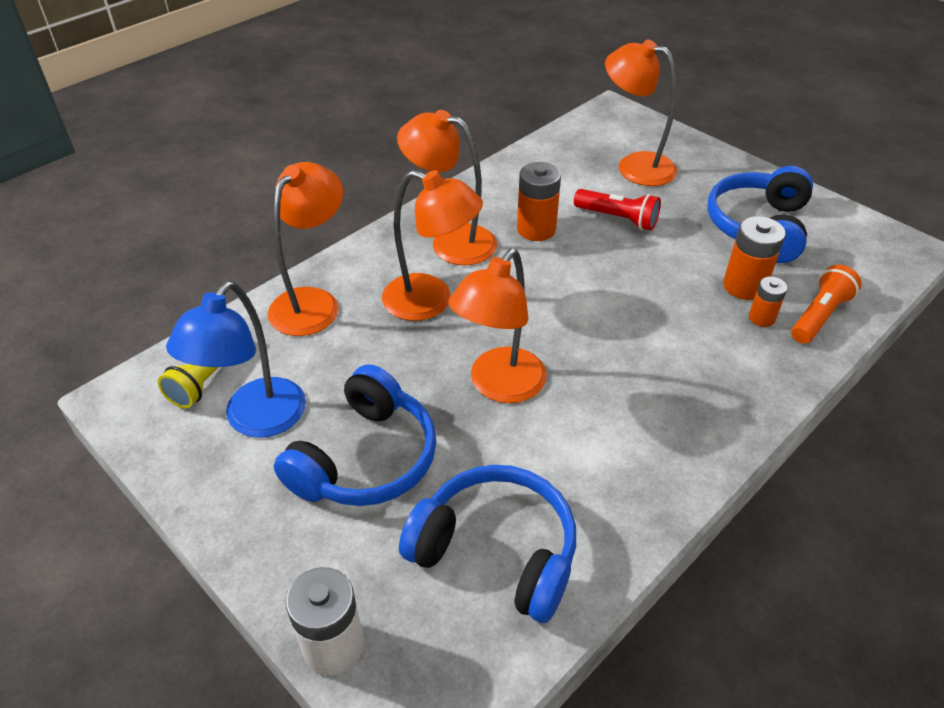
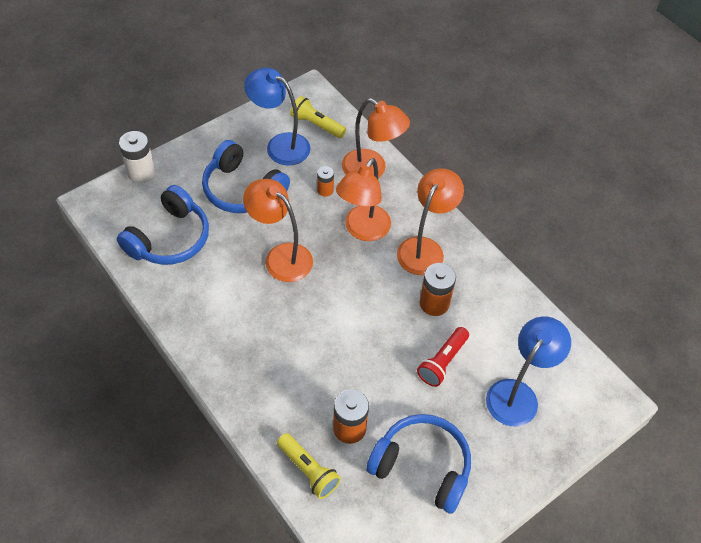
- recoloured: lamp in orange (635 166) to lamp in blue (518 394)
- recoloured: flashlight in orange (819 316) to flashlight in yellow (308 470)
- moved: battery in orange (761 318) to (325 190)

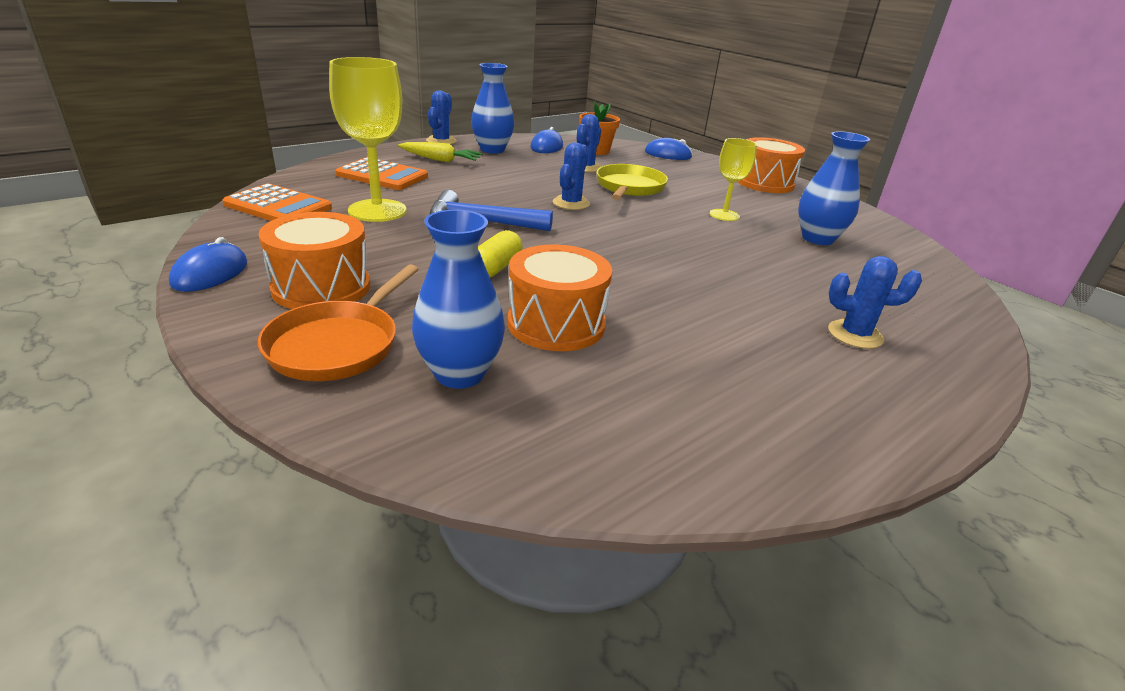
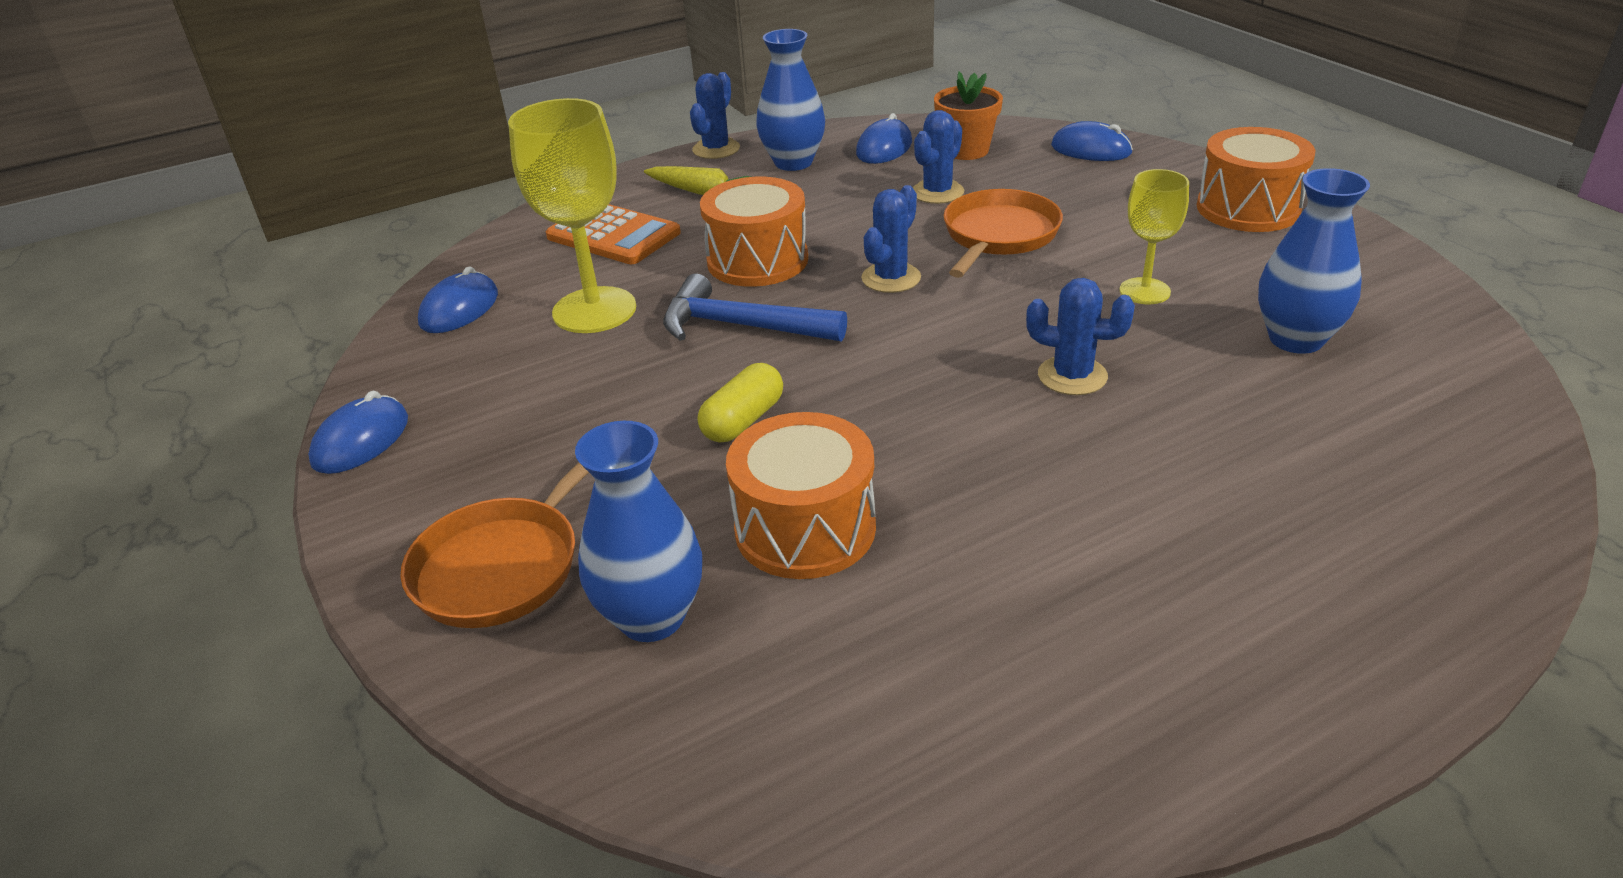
- recoloured: pan in yellow (629 188) to pan in orange (998 236)
- replaced: calculator in orange (278 206) to mouse in blue (459 309)
- moved: drum in orange (321 287) to (757 260)
- moved: cactus in blue (855 335) to (1072 376)

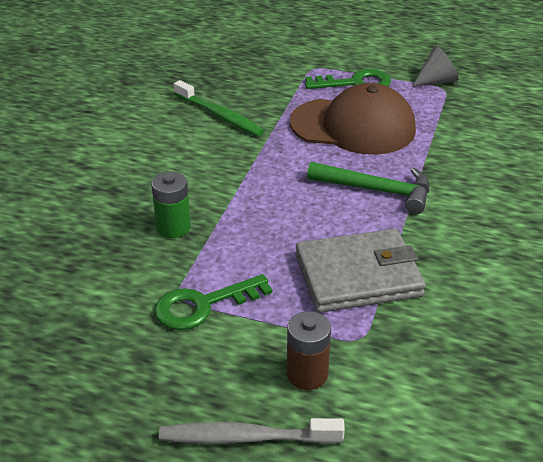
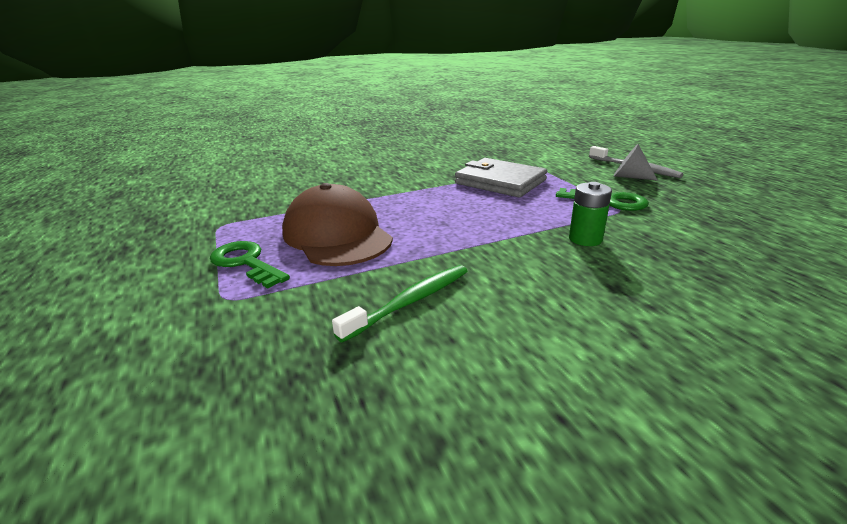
- moved: cone in grey (437 81) to (629 177)
- turned: toothbrush in green (220 115) = (410 302) 45 degrees clockwise
- removed: hammer in green (377 190)
- removed: battery in brown (307 374)

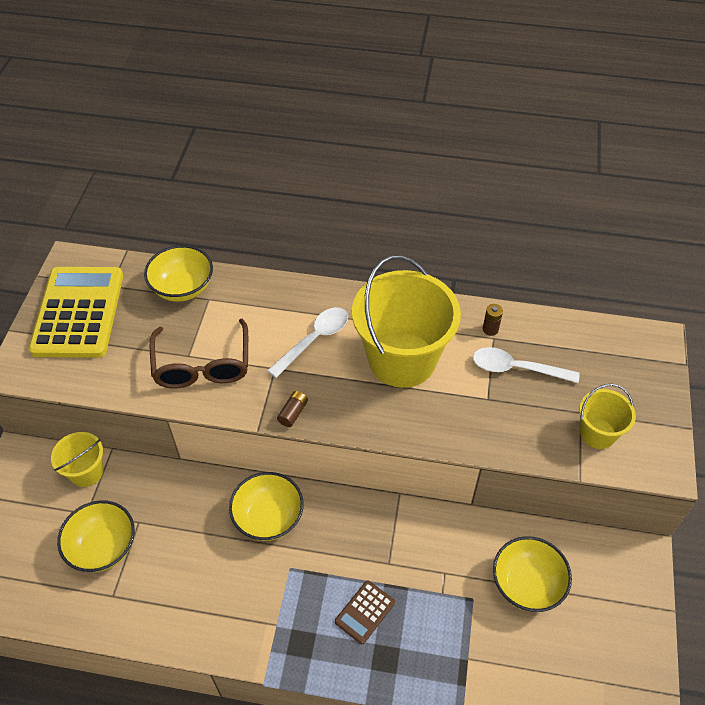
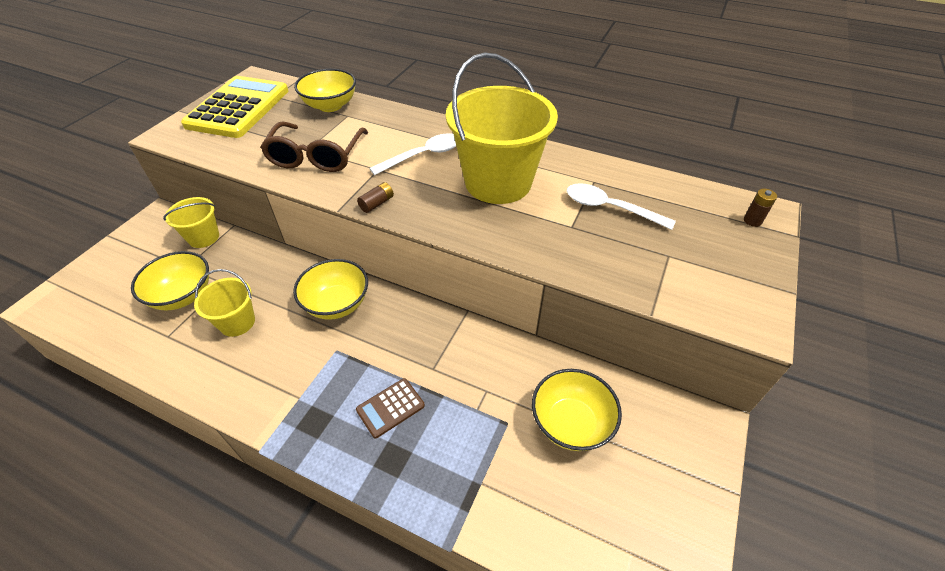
- moved: battery in brown (490 329) to (752 221)
- moved: bucket in yellow (597 433) to (237 322)

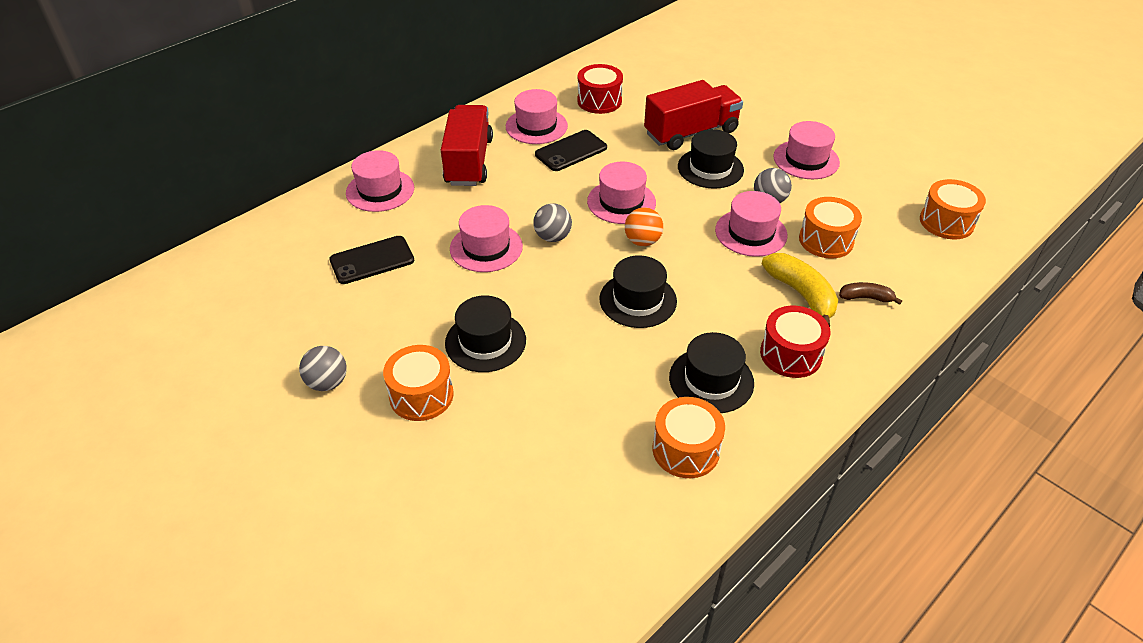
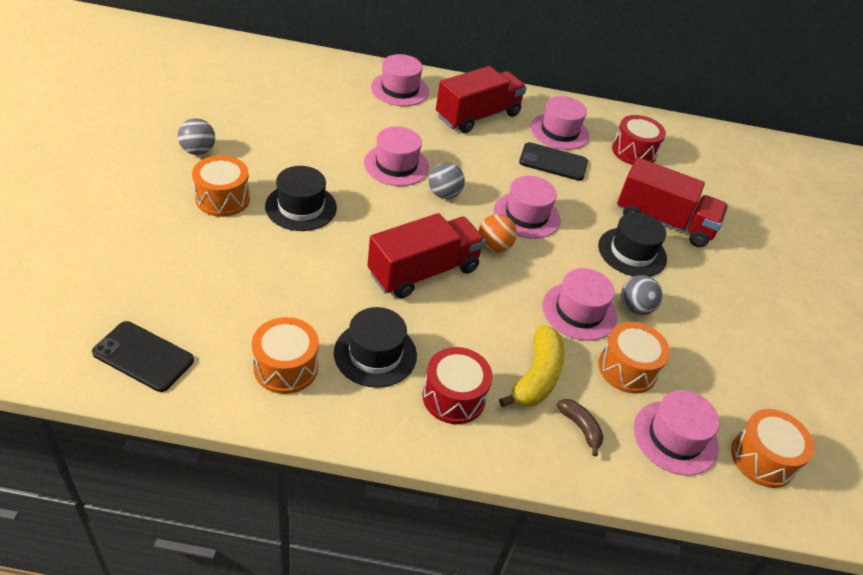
- moved: hat in pink (806 159) to (675 437)
- moved: phone in black (372 260) to (143 356)
- replaced: hat in black (638 300) to truck in red (423 271)

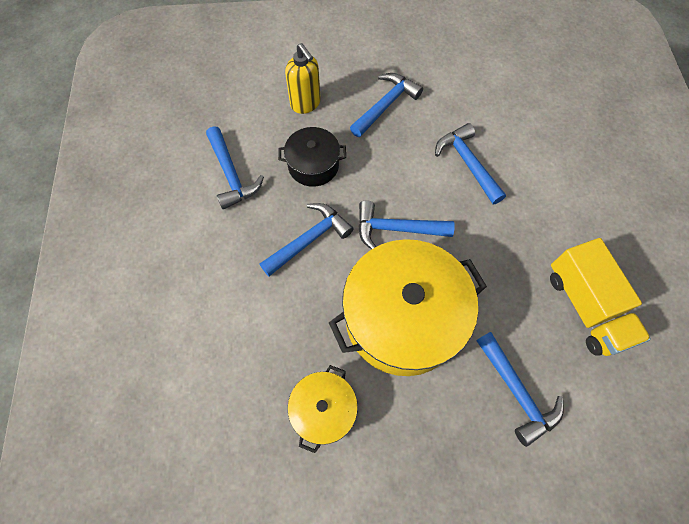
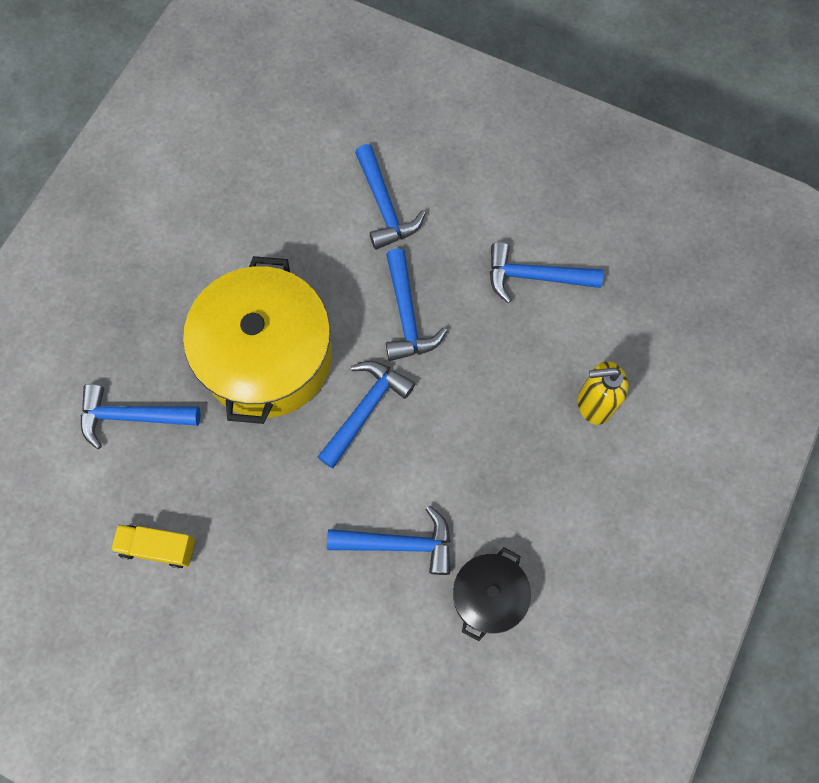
- moved: hammer in blue (386 105) to (385 206)
- moved: pot in black (313 165) to (488 596)
- resized: truck in yellow (586 307) = (158 547) x0.61
- removed: pot in yellow (324 410)

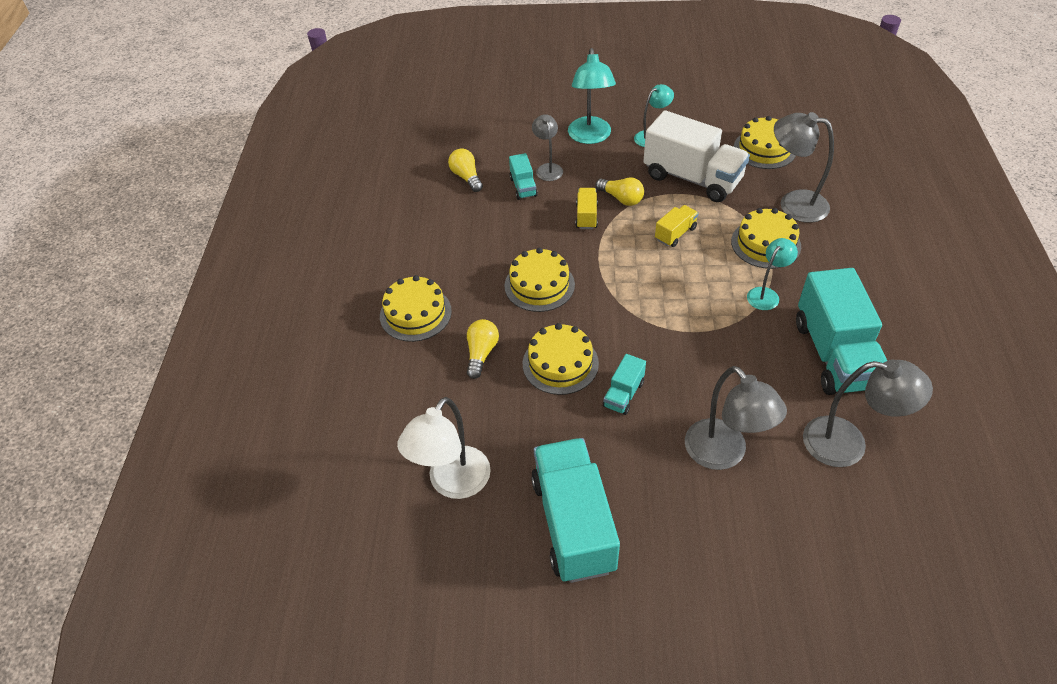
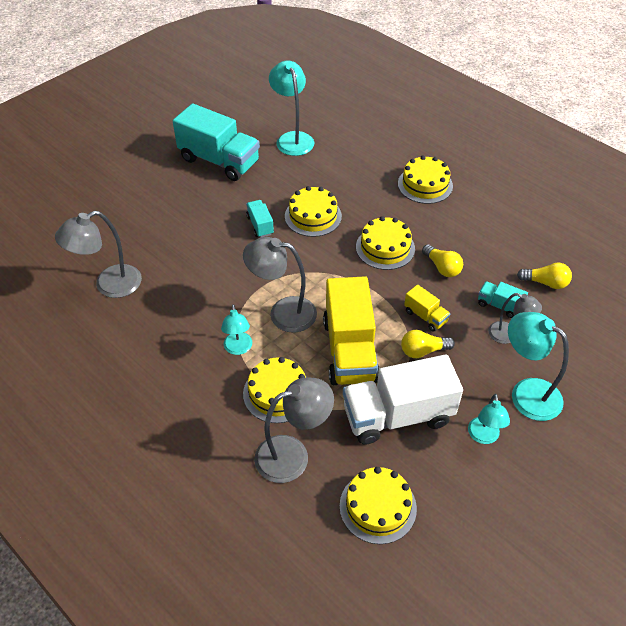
- resized: truck in yellow (675 234) = (349 350) x2.17
- removed: truck in turquoise (834 354)
- moved: light bulb in yellow (481 353) to (442 267)
- moved: lamp in grey (724 454) to (283 313)
- recoloured: lamp in white (452 483) to lamp in turquoise (292 138)

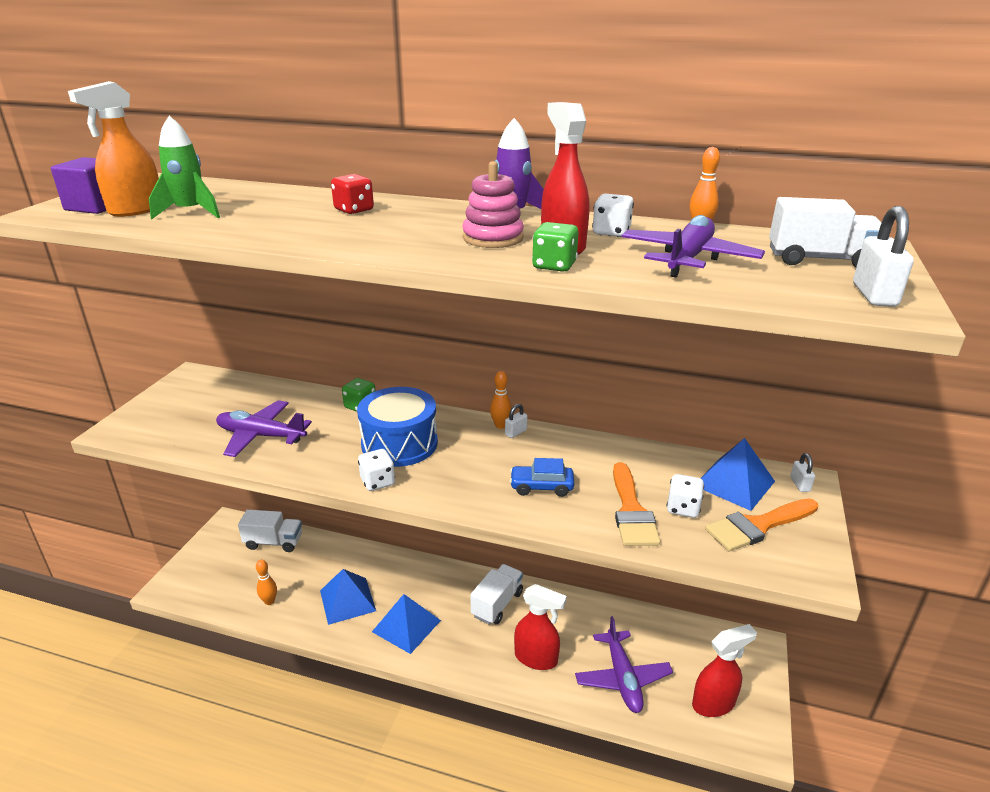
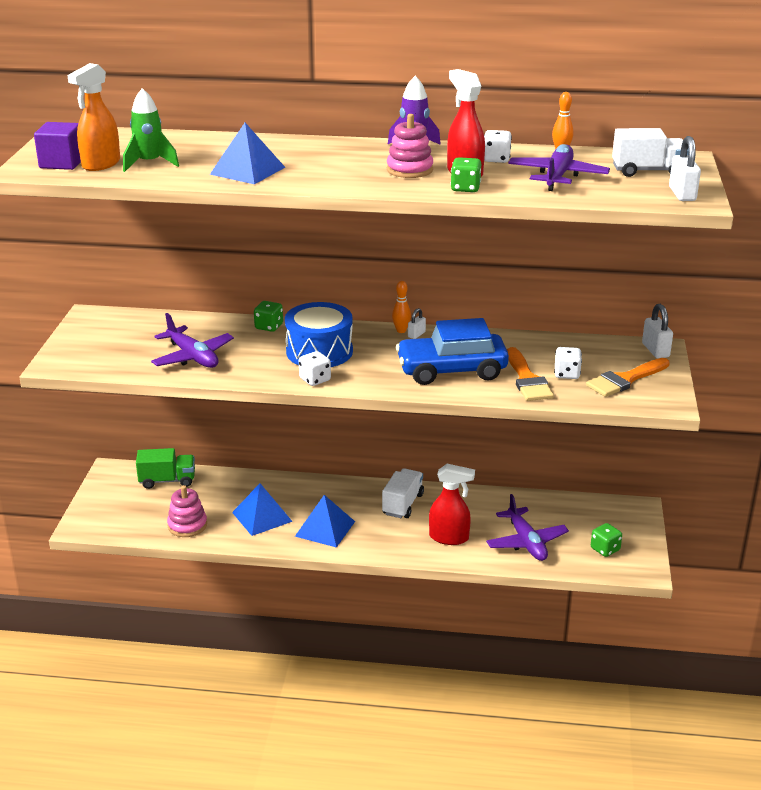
- removed: dice in red (354 210)
- turned: plane in purple (261 436) = (193 357) 135 degrees counterclockwise
- moved: pyramid in blue (734 483) to (247 170)
- resized: padlock in white (800 484) = (655 350) x1.71
- resized: car in blue (541 487) = (451 370) x2.05
- recoloured: truck in white (274 542) to truck in green (167 480)
- replaced: bowling pin in orange (269 601) to stacking toy in pink (187 525)
- replaced: spray bottle in red (714 703) to dice in green (605 549)

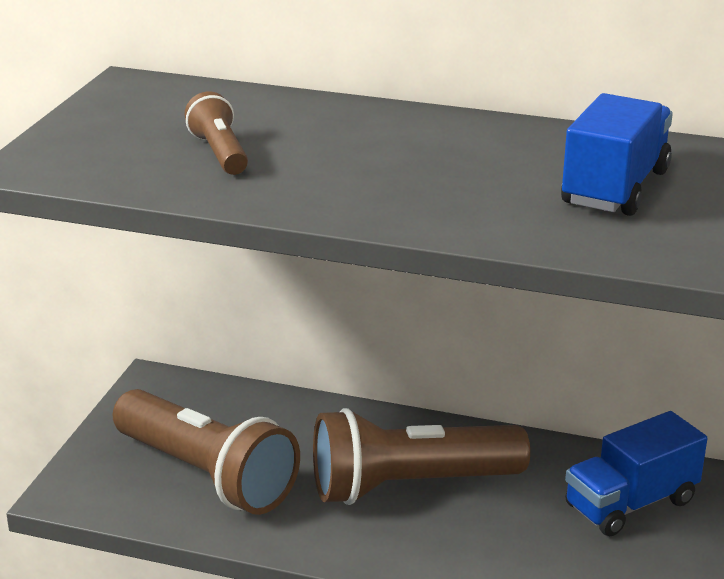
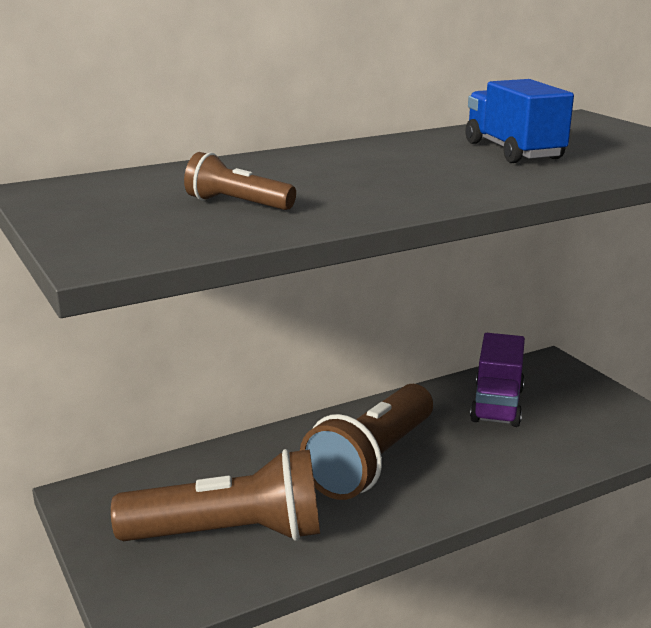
- recoloured: truck in blue (630 504) to truck in purple (497 405)

